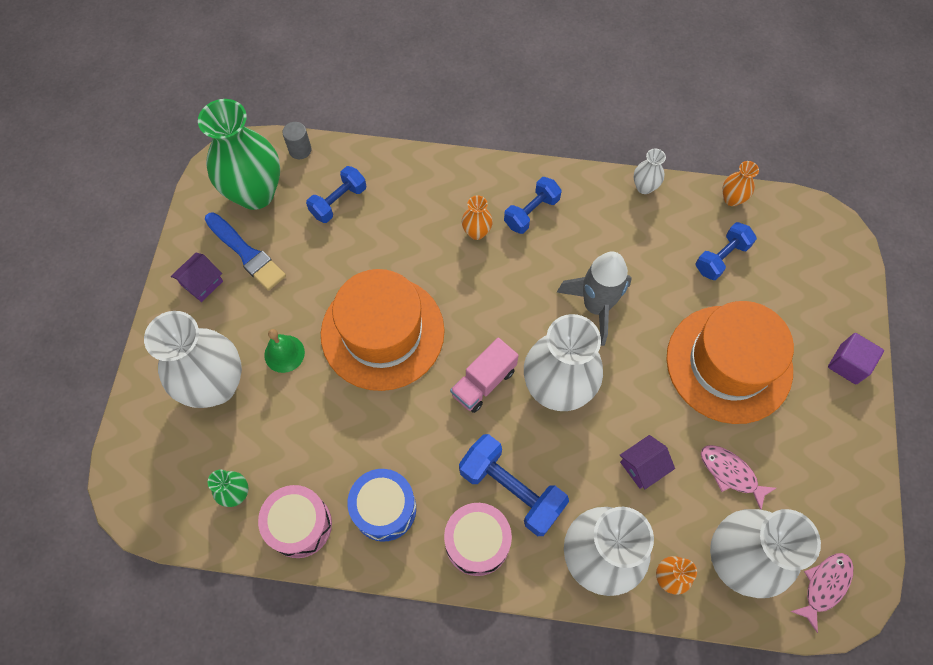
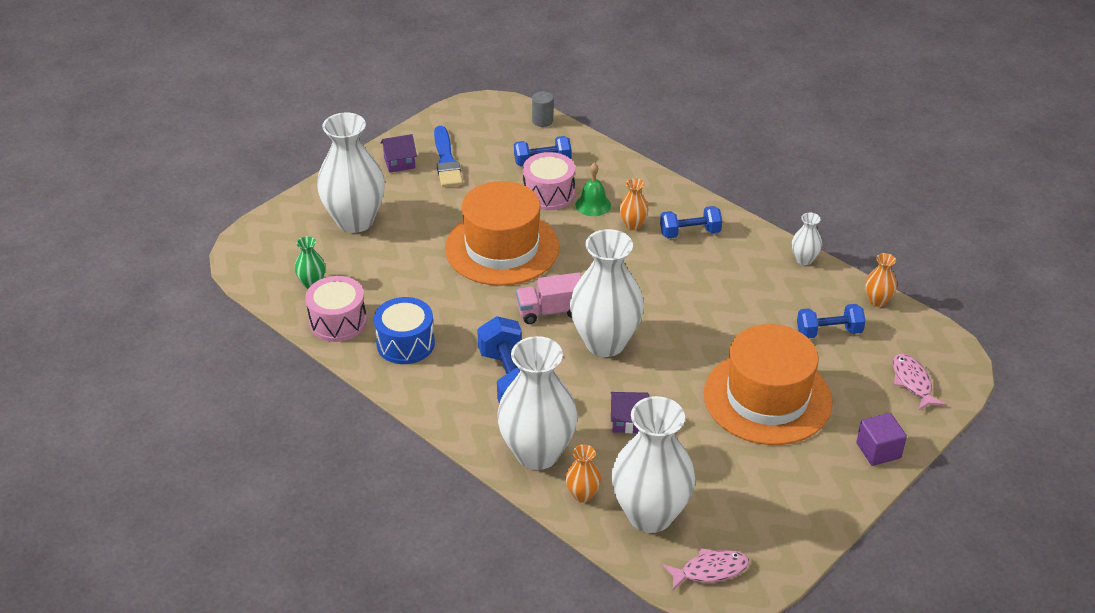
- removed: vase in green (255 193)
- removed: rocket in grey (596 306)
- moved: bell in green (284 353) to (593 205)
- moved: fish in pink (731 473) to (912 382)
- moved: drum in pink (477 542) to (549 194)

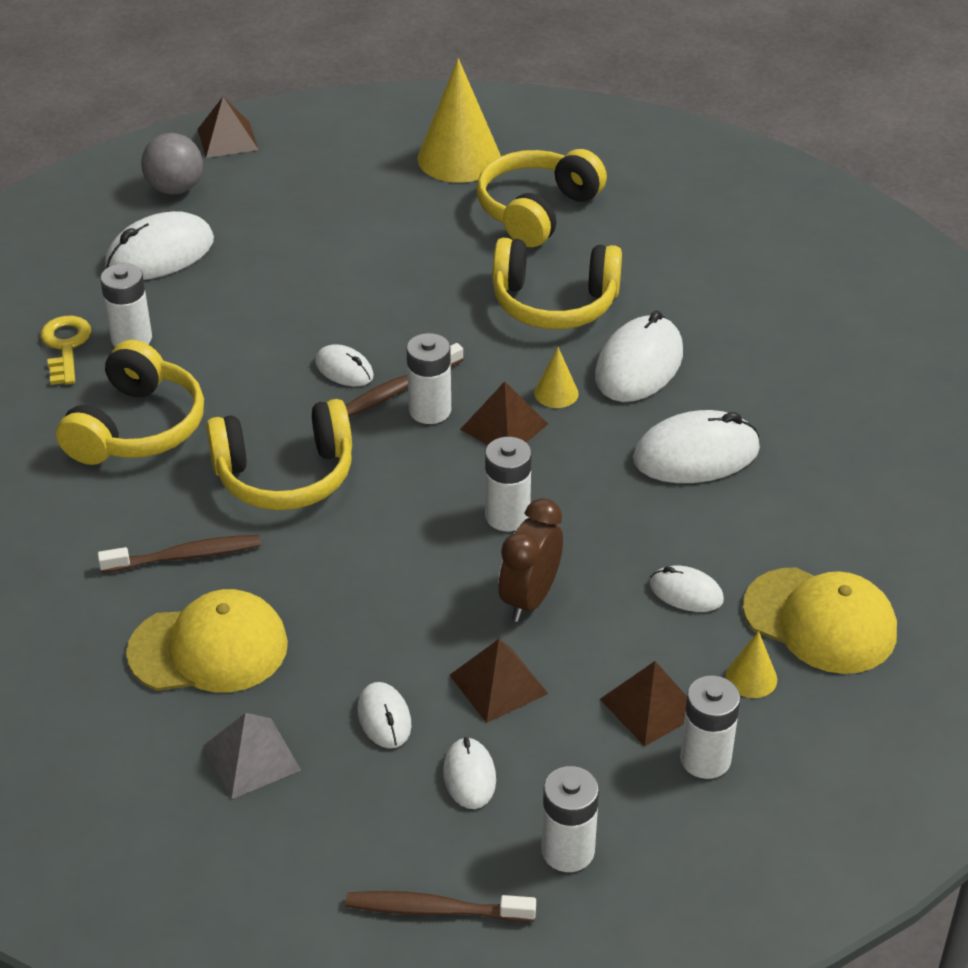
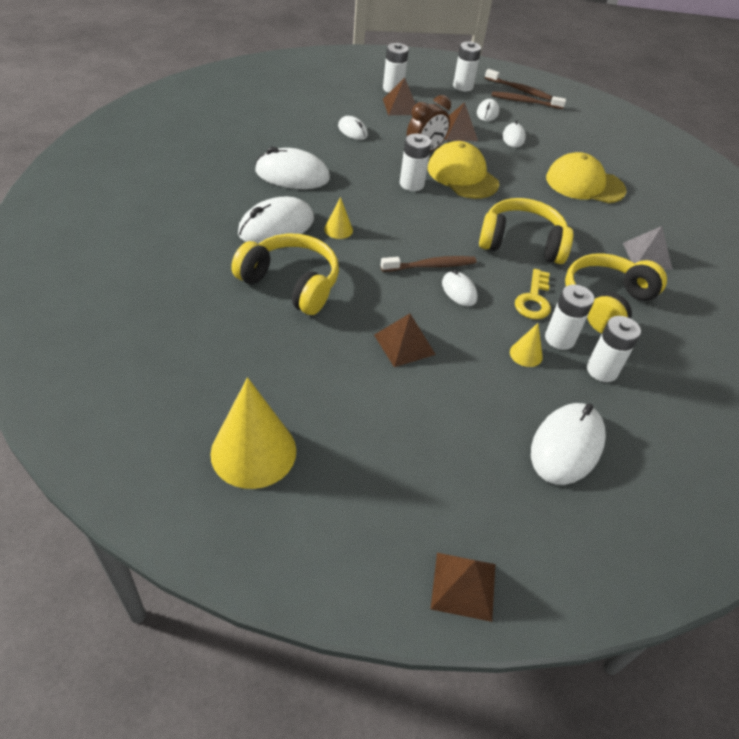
- removed: ball in grey (175 189)
- removed: headphones in yellow (537 211)
- turned: mouse in white (160 254) = (566 446) 45 degrees counterclockwise
- moved: key in yellow (66 346) to (534 299)
- moved: battery in white (430 410) to (559 339)
- moved: pyramid in brown (504 426) to (404 344)
- moved: toothbrush in brown (185 556) to (525 102)
- moved: cap in yellow (820 621) to (462 175)
- moved: cone in yellow (751 678) to (526 354)
- moved: pyramid in grey (252 758) to (647 256)

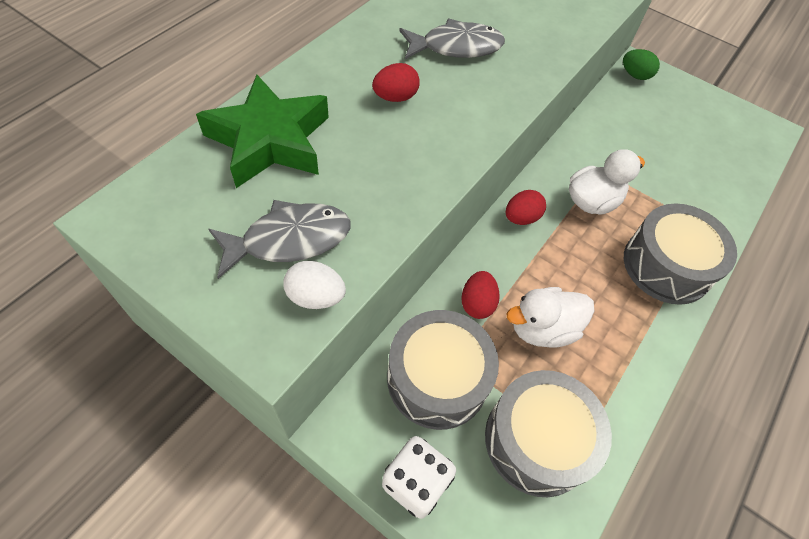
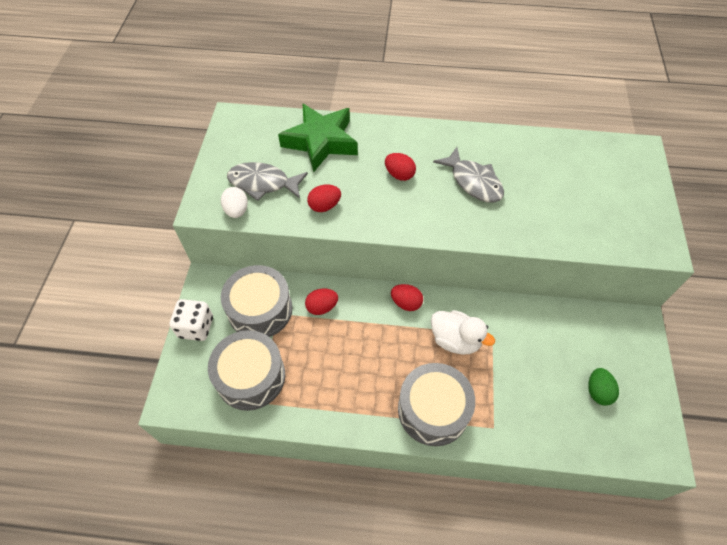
- moved: egg in green (635 75) to (598 391)
- turned: fish in grey (289 240) = (263 183) 150 degrees clockwise
- removed: duck in white (542 328)
- added: egg in red (324 206)

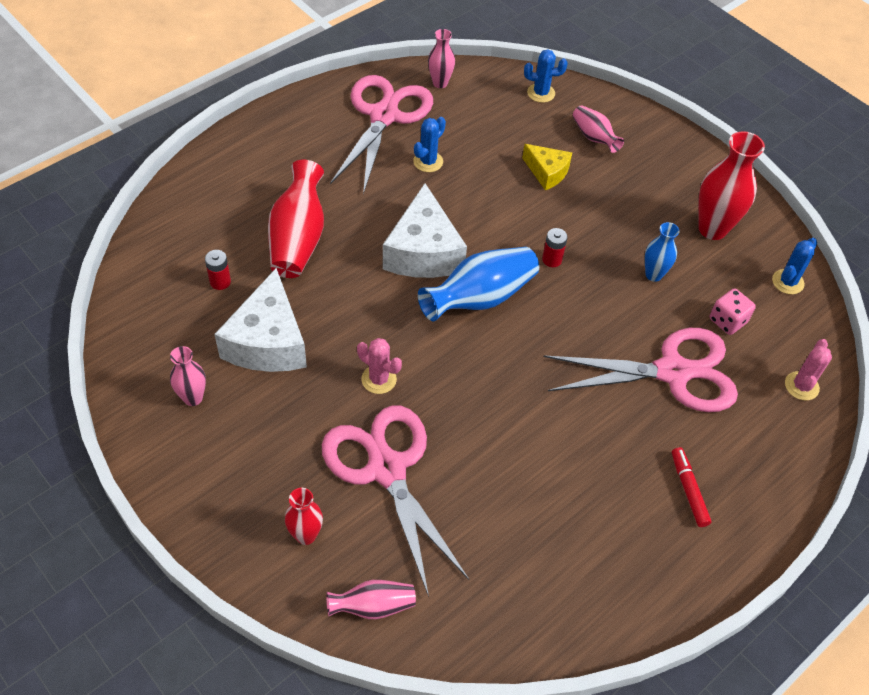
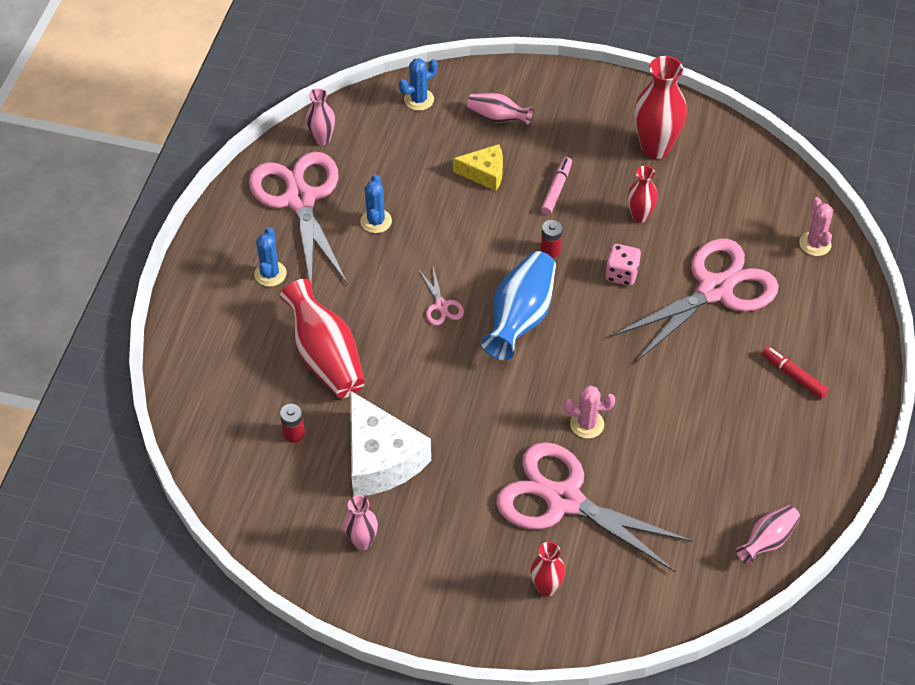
- replaced: cheese in white (423 252) to scissors in pink (441 305)
- recoloured: vase in blue (653 275) to vase in red (640 216)
- moved: cactus in blue (787 282) to (270 274)
- moved: dice in pink (727 321) to (621 274)
- moved: cactus in pink (379 379) to (587 424)
- moved: vase in pink (373 606) to (767 541)
- added: marker in pink (556 189)

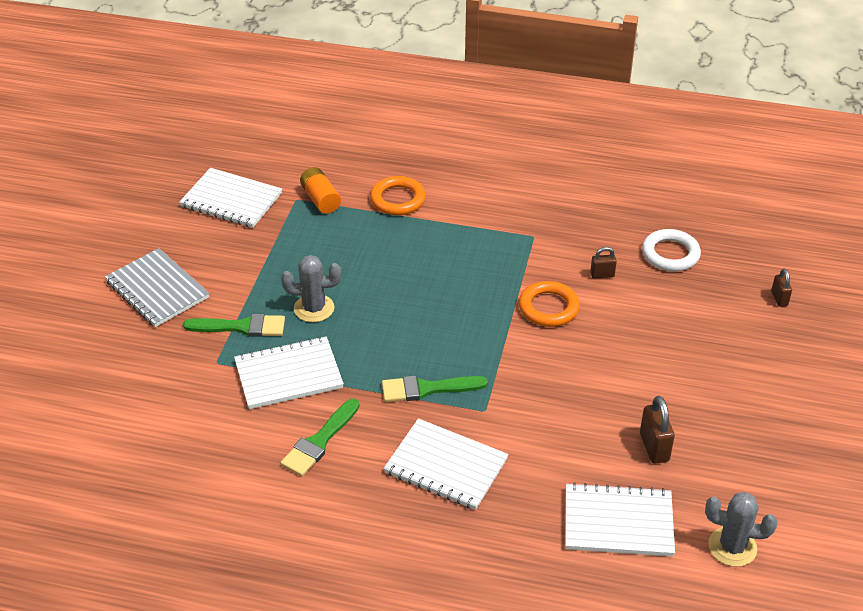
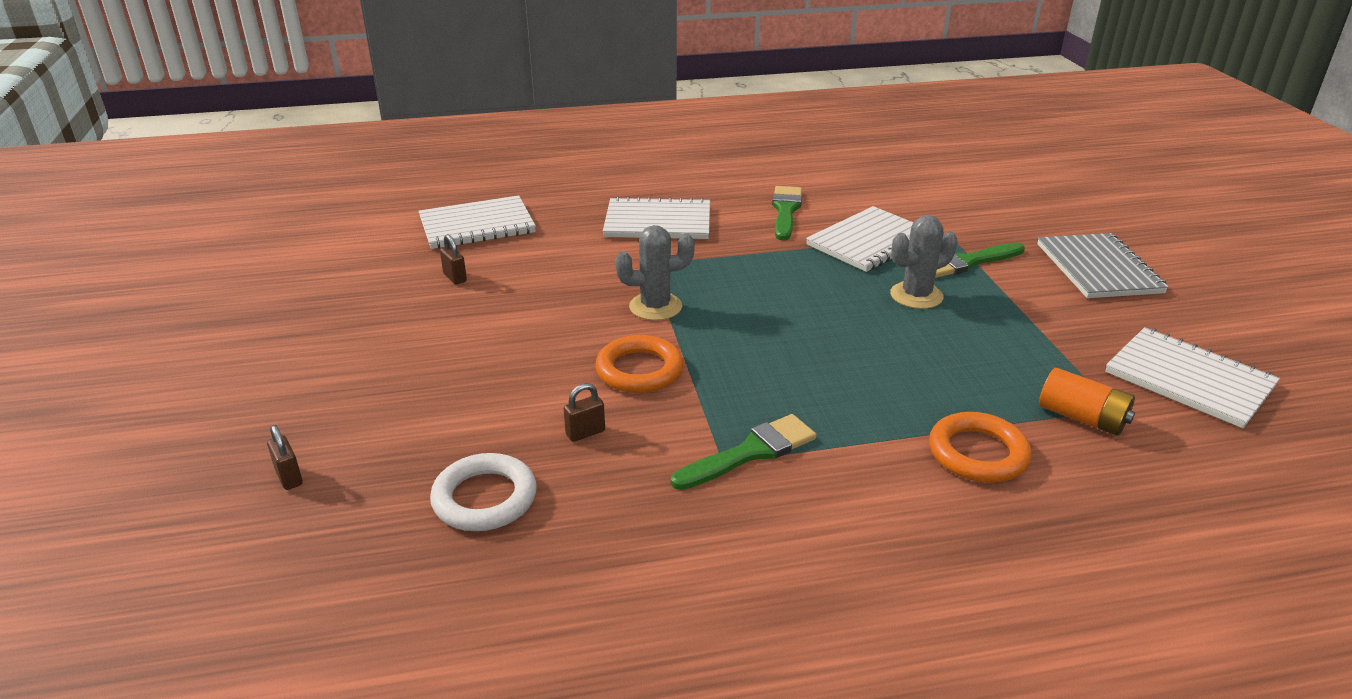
- turned: notebook in white (231 200) = (1189 379) 45 degrees clockwise
- turned: notebook in grey (157 289) = (1098 268) 60 degrees clockwise
- moved: brush in green (427 389) to (751 452)
- resized: padlock in brown (654 447) = (455 278) x0.61
- moved: cactus in grey (732 547) to (655 307)

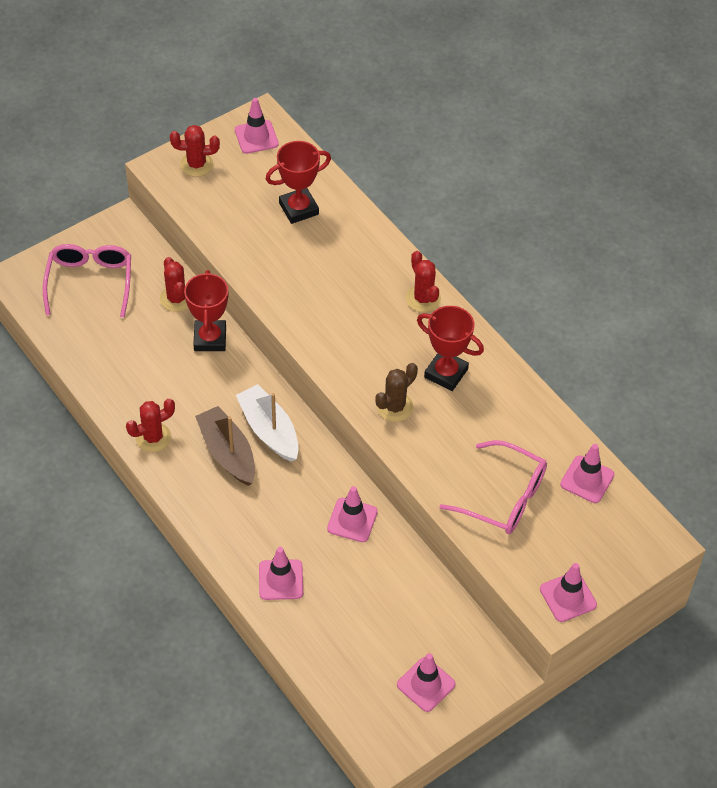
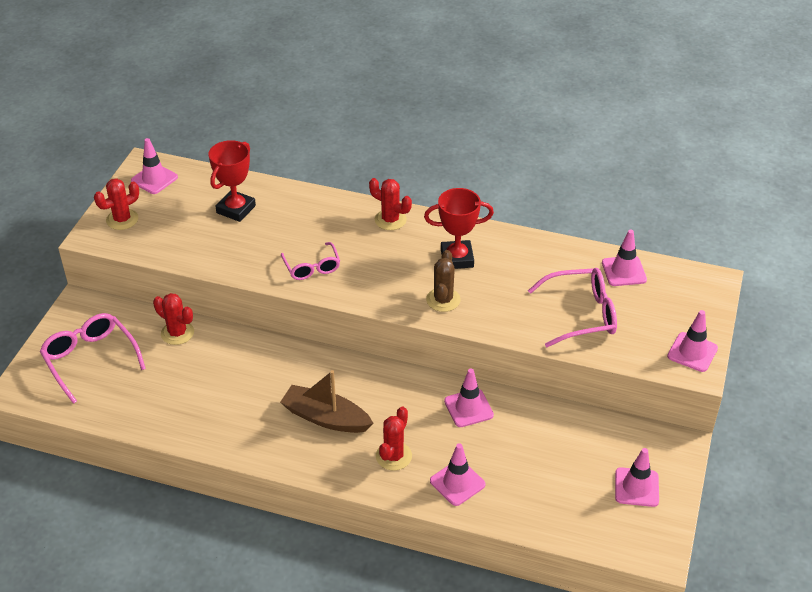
- removed: trophy in red (210 339)
- removed: boat in white (269 430)
- moved: cactus in red (153 437) to (393 456)
- added: glasses in pink (312 267)

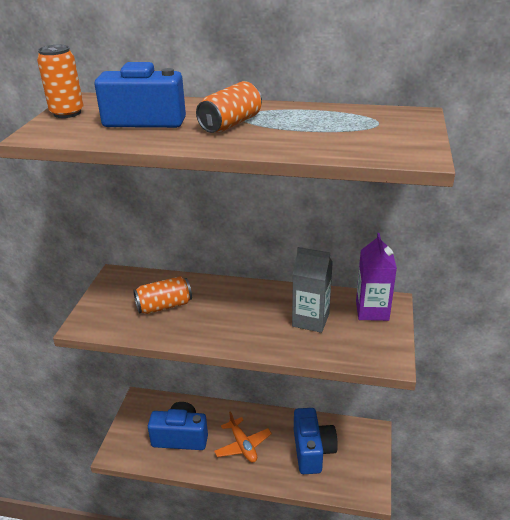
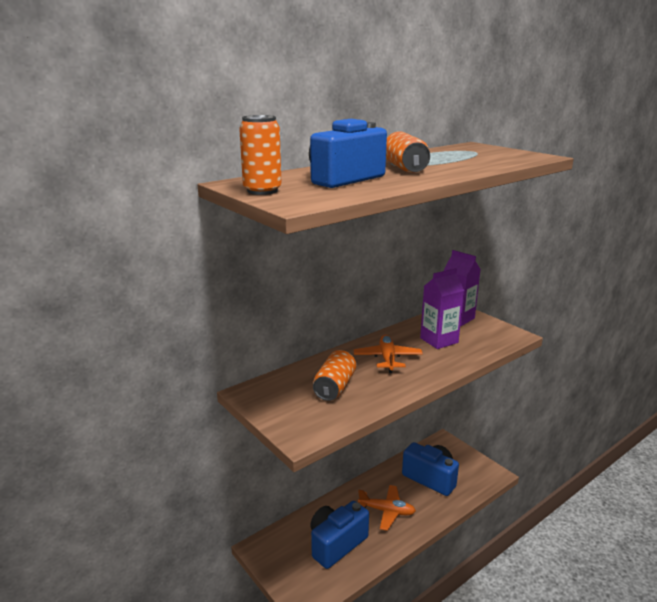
- recoloured: carton in grey (310 320) to carton in purple (439 340)
- added: plane in orange (387 359)

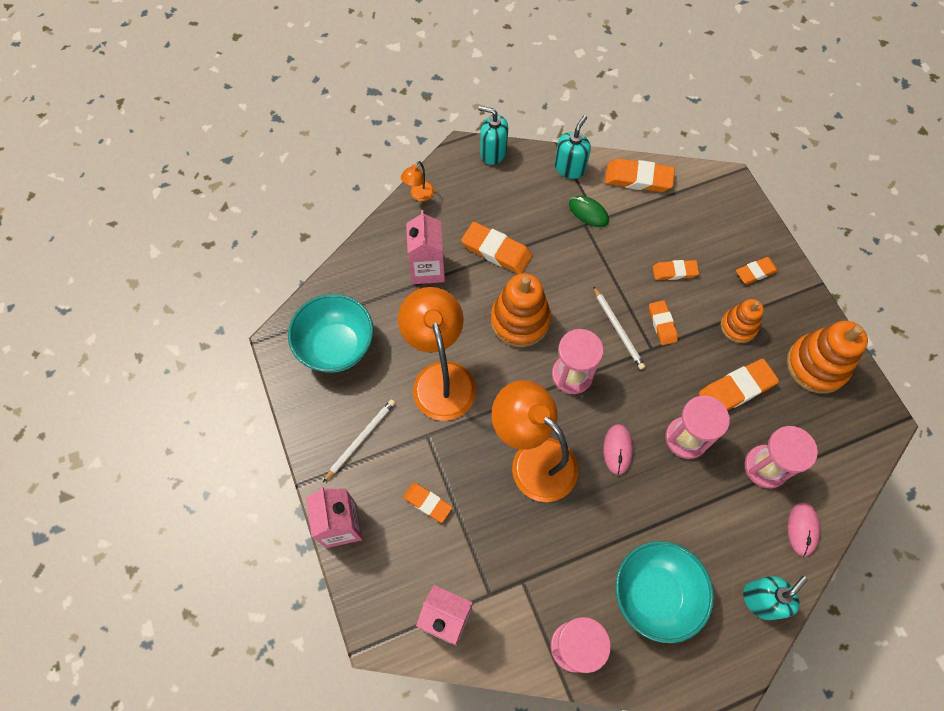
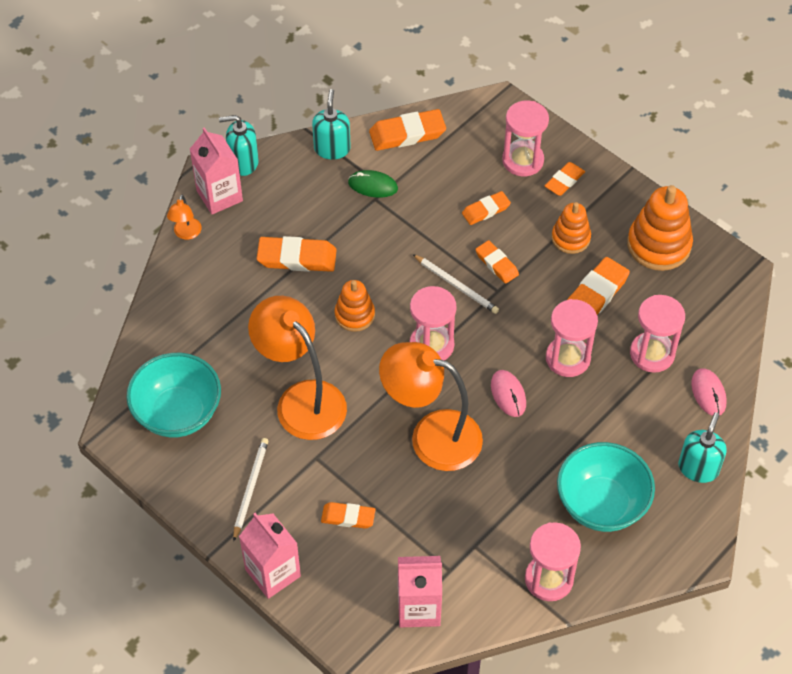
- moved: carton in pink (427 269) to (219 196)
- resized: stacking toy in orange (520 320) = (354 315) x0.61
- added: hourglass in pink (523 160)

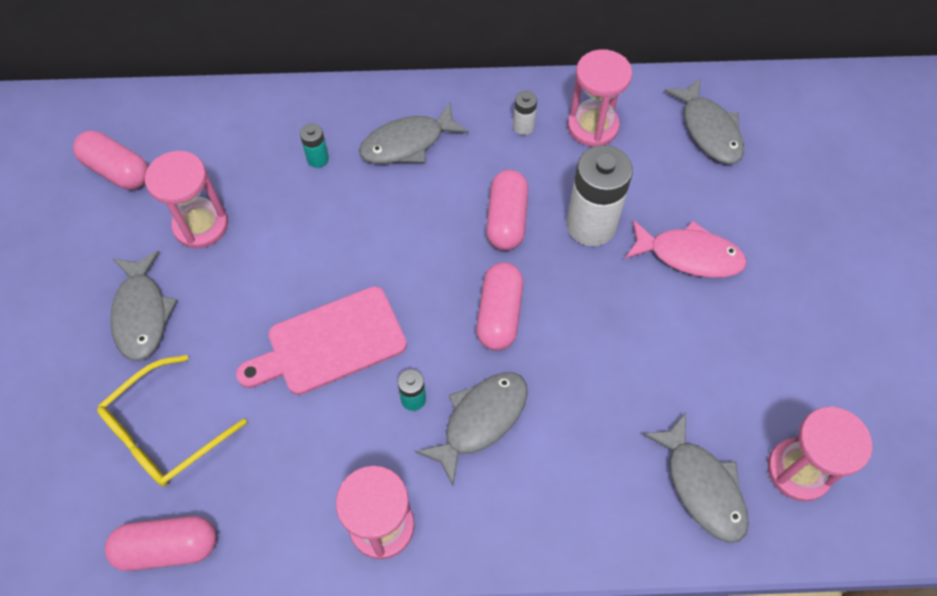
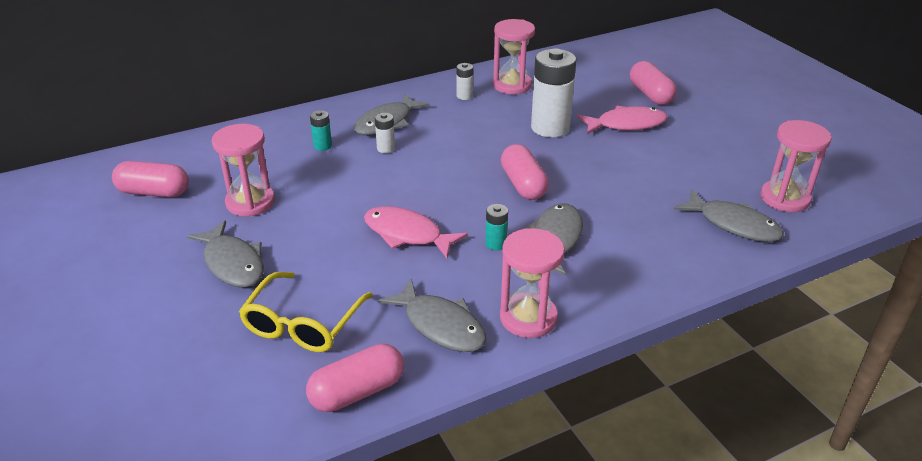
- moved: fish in grey (709 130) to (440 325)
- moved: capsule in pink (506 219) to (650 95)
- replaced: cutting board in pink (330 343) to fish in pink (407 234)
- added: battery in white (386 148)

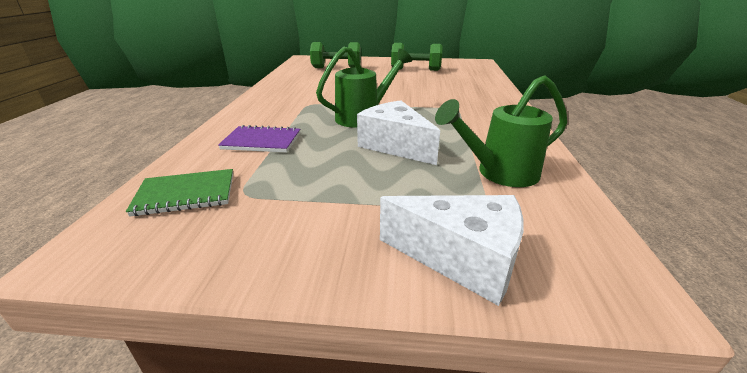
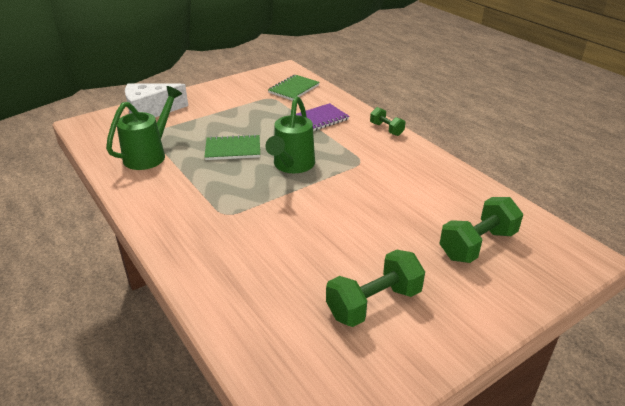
- replaced: cheese in white (395 145) to notebook in green (233 149)
- added: dumbbell in green (386 129)

